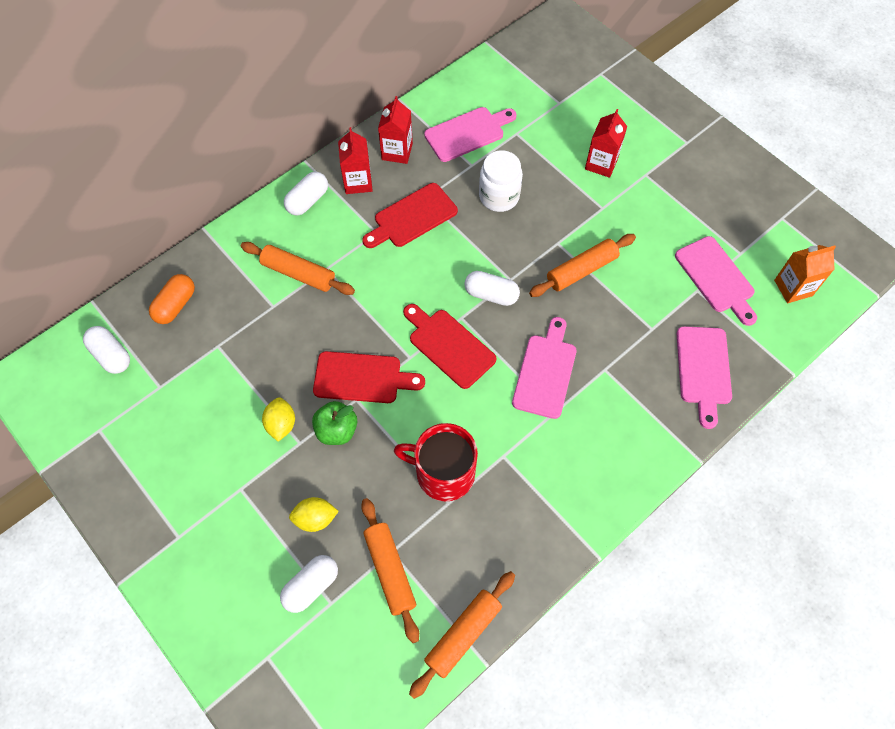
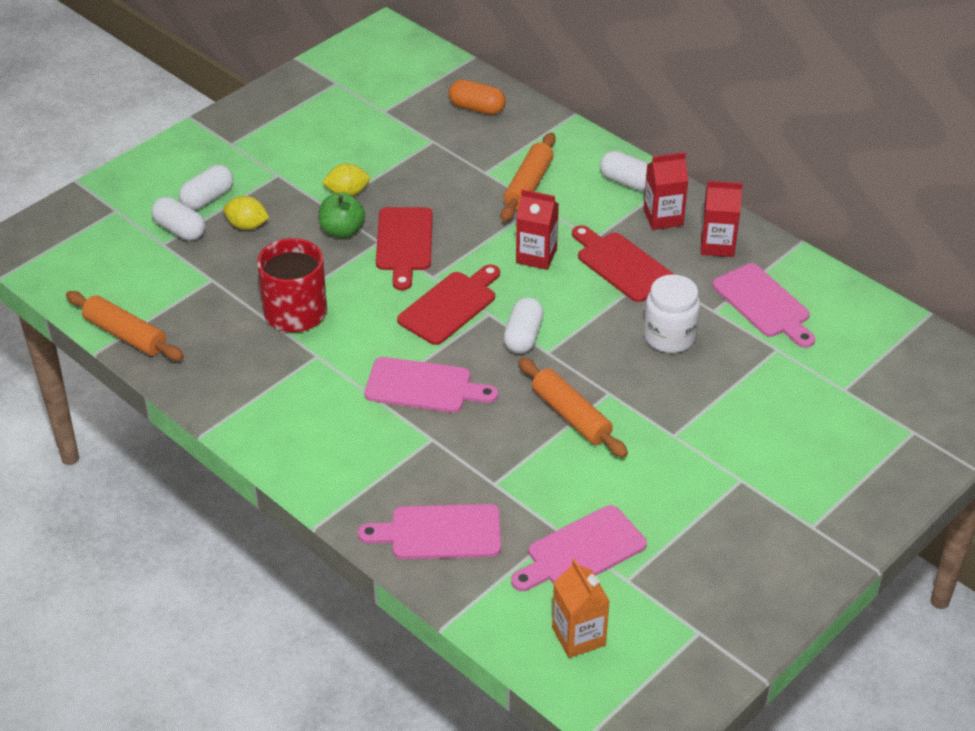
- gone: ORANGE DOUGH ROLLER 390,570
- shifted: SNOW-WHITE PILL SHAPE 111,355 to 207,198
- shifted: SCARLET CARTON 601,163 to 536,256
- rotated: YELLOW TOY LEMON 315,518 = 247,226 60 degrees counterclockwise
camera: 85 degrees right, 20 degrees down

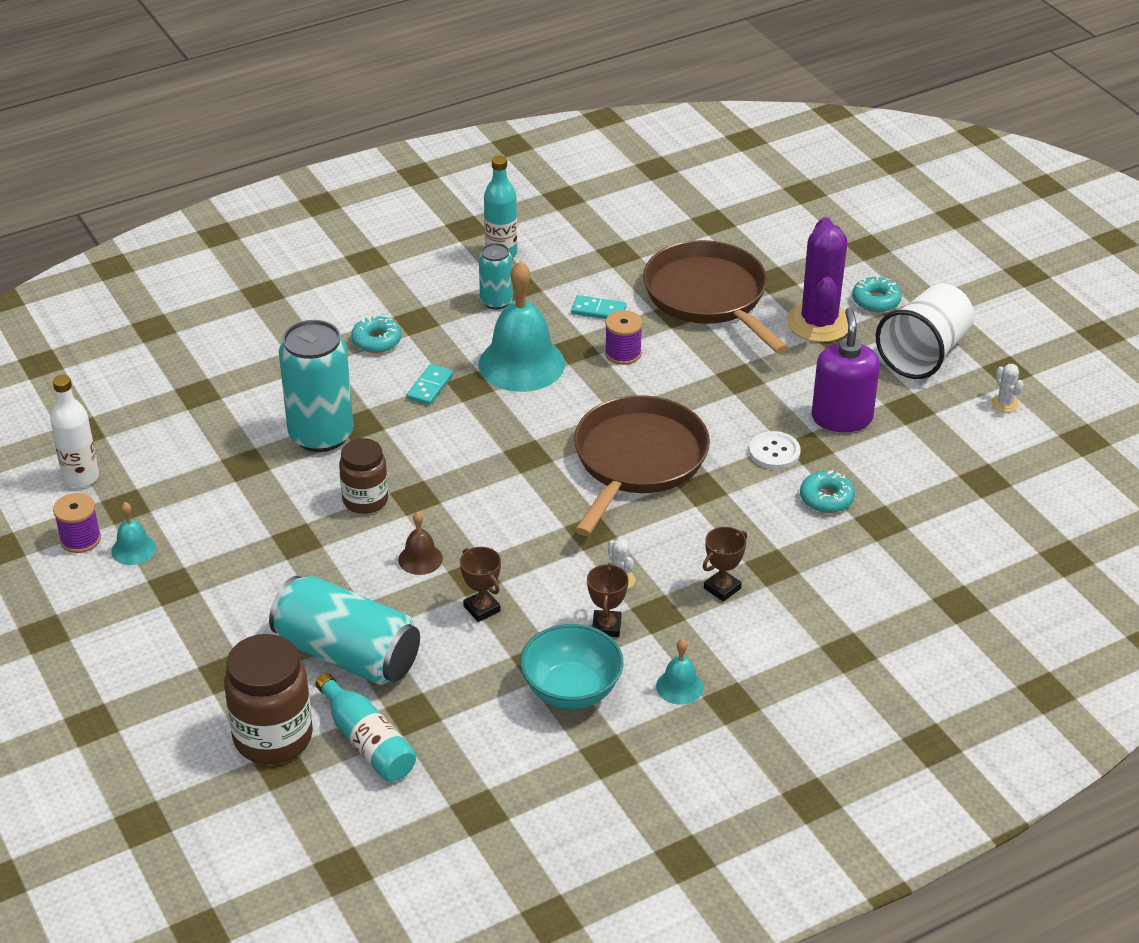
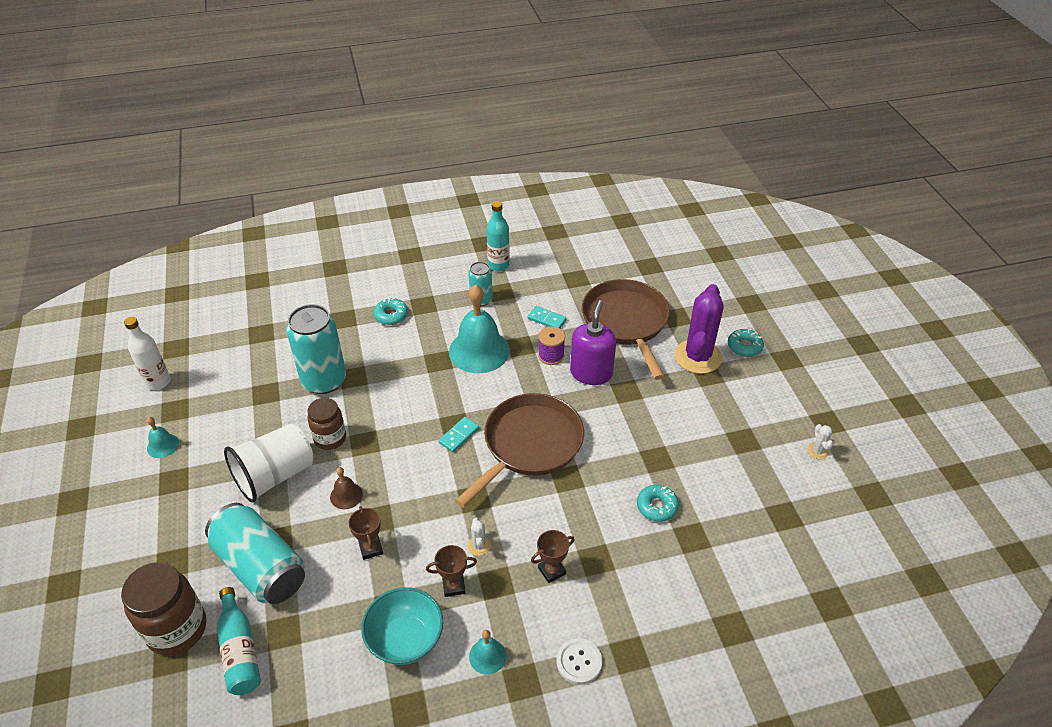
- gone: ROYAL PURPLE SPOOL 80,539
- shifted: TURQUOISE DOMINO PIECE 430,387 to 459,435
- shifted: SNOW-WHITE SHIRT BUTTON 774,452 to 579,662
- shifted: ROYAL PURPLE SOAP PUMP 841,418 to 591,373
- shifted: SNOW-WHITE CUP 924,354 to 275,475
- rotated: BROWN PRIZE CUP 606,627 = 453,586 60 degrees clockwise
camera: 15 degrees right, 5 degrees up

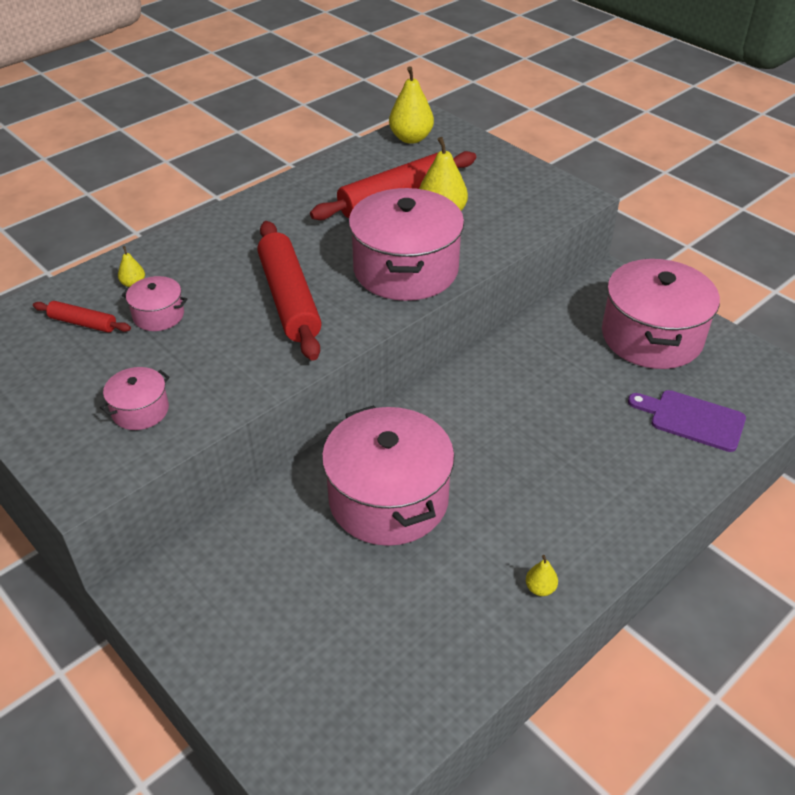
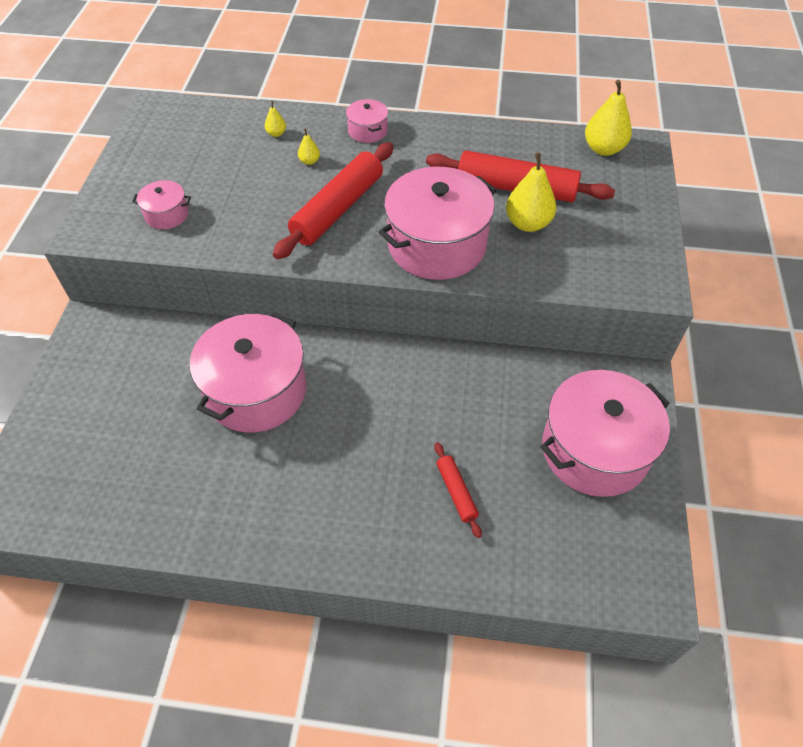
- gone: ROYAL PURPLE CHOPPING BOARD 692,419
- shifted: SCARLET DOUGH ROLLER 83,323 to 456,492
- shifted: ROSY STOCKPOT 158,315 to 367,131
- shifted: YELLOW TOY PEAR 540,588 to 309,161
camera: 50 degrees right, 10 degrees up

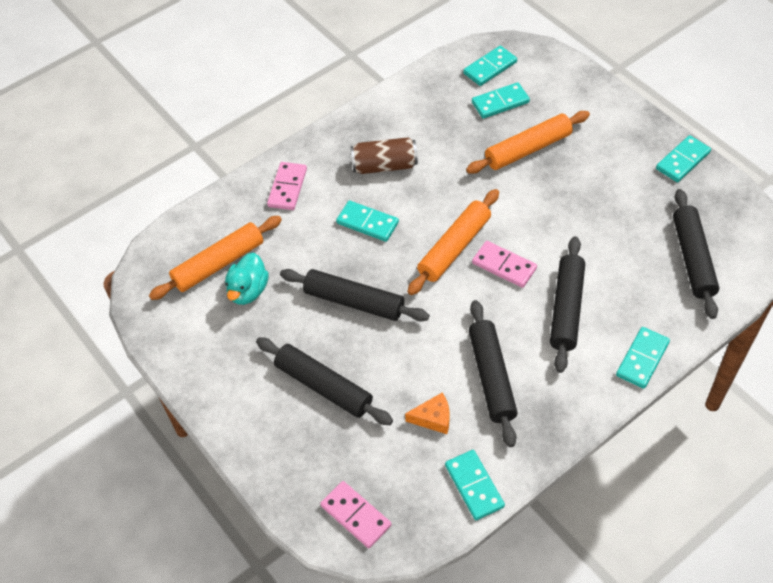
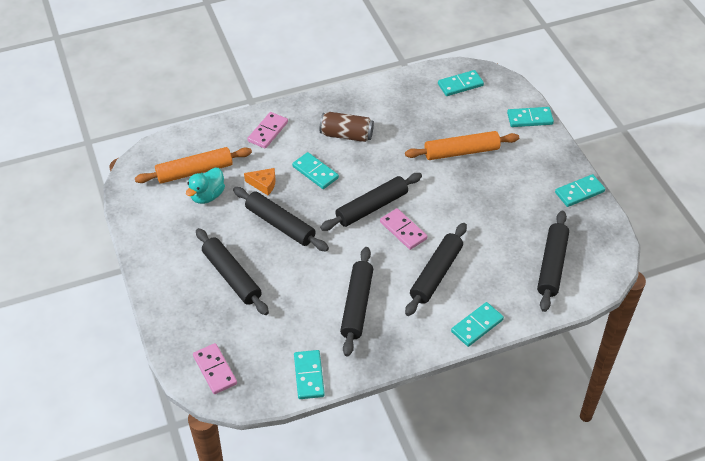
- shifted: ORANGE CHEESE WEDGE 433,418 to 263,184
- shifted: TURQUOISE DOMINO PIECE 500,102 to 529,119
- repainted: ORANGE DOUGH ROLLER 454,247 to BLACK DOUGH ROLLER 371,207
camera: 15 degrees right, 5 degrees down

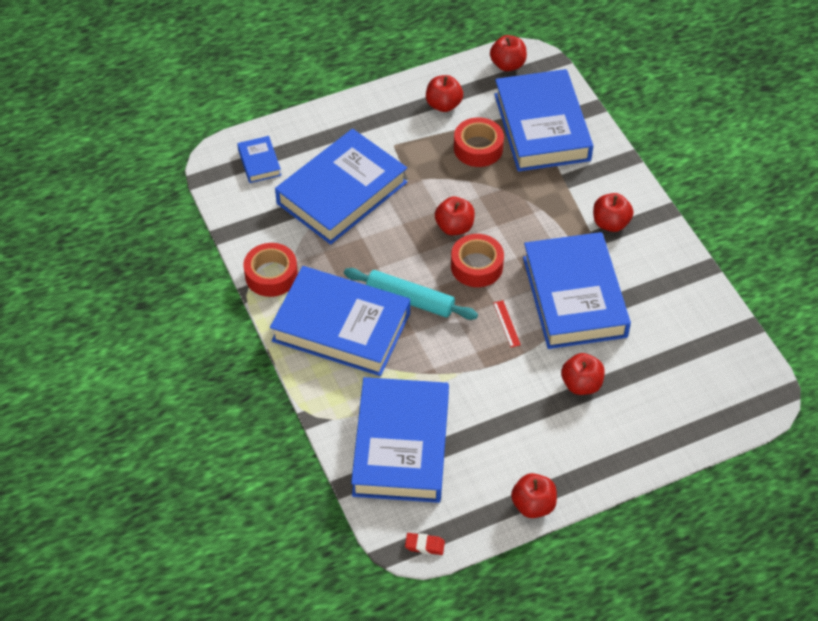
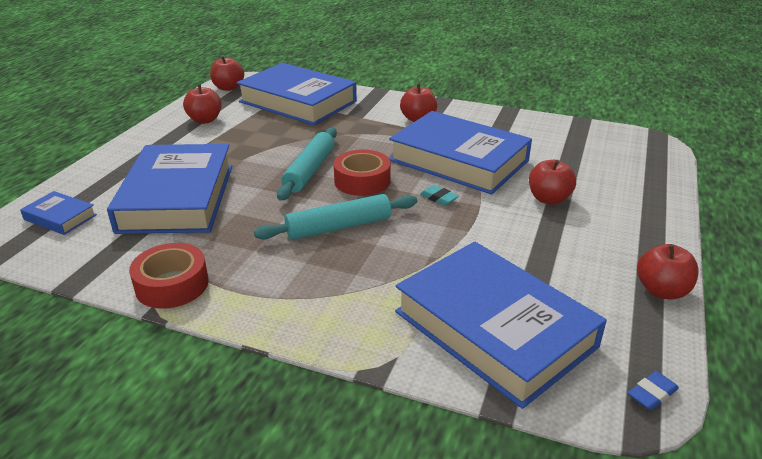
- gone: ROYAL BLUE HARDCOVER 341,327
- gone: SCARLET ROLL OF TAPE 478,148
- swapped: SCARLET APPLE FRUIT 454,227 to TURQUOISE DOUGH ROLLER 310,170
- swapped: SCARLET MEASURING STICK 506,323 to TURQUOISE PENCIL ERASER 439,198
- repainted: SCARLET PENCIL ERASER 424,545 to ROYAL BLUE PENCIL ERASER 652,394
camera: 45 degrees left, 20 degrees down

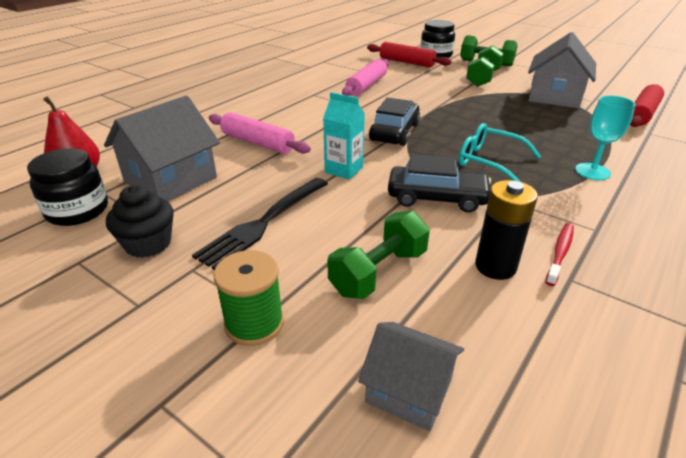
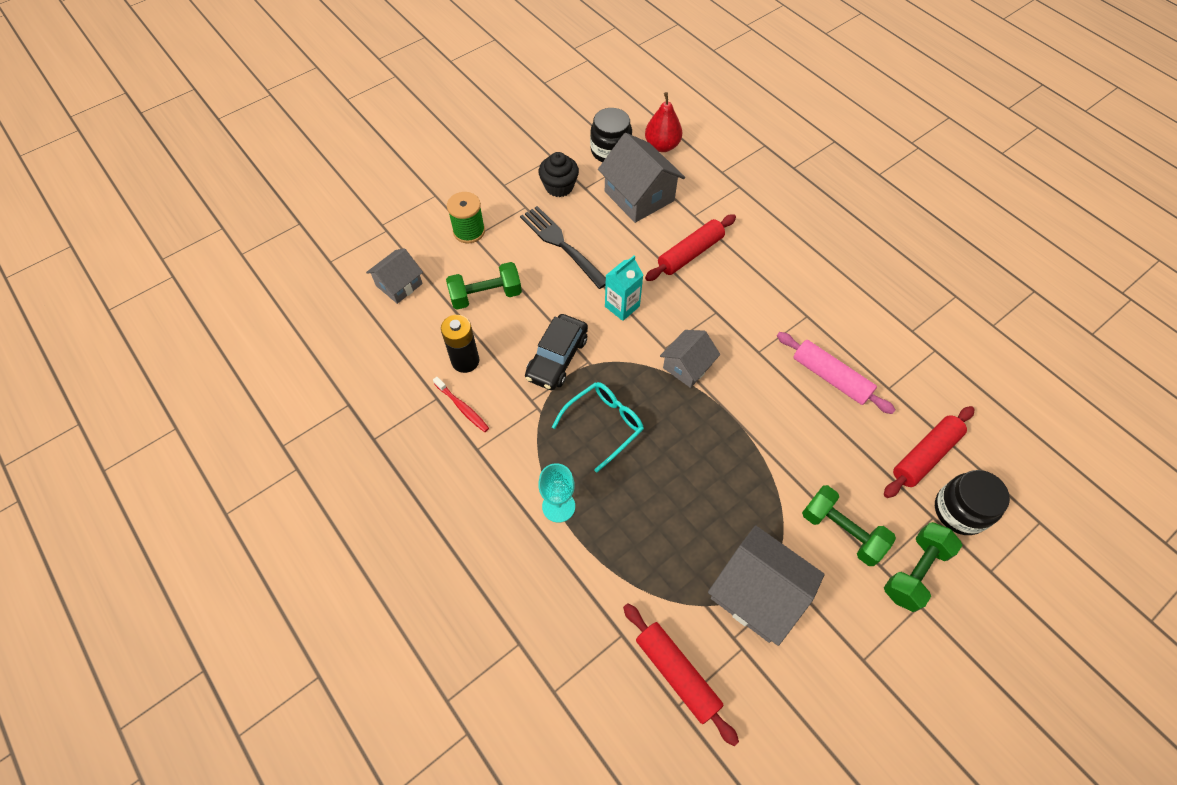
- swapped: BLACK AUTOMOBILE 394,132 to ASH-GREY COTTAGE 687,366
- repainted: ROSY DOUGH ROLLER 257,143 to SCARLET DOUGH ROLLER 690,253
- rotated: EMERALD FREE WEIGHT 378,272 = 486,295 75 degrees counterclockwise
camera: 105 degrees right, 25 degrees up

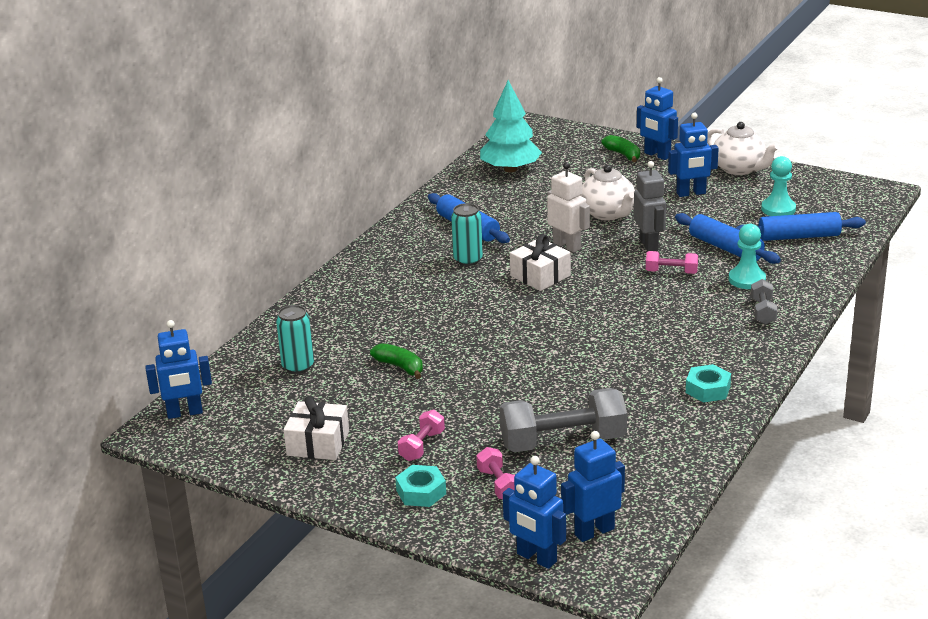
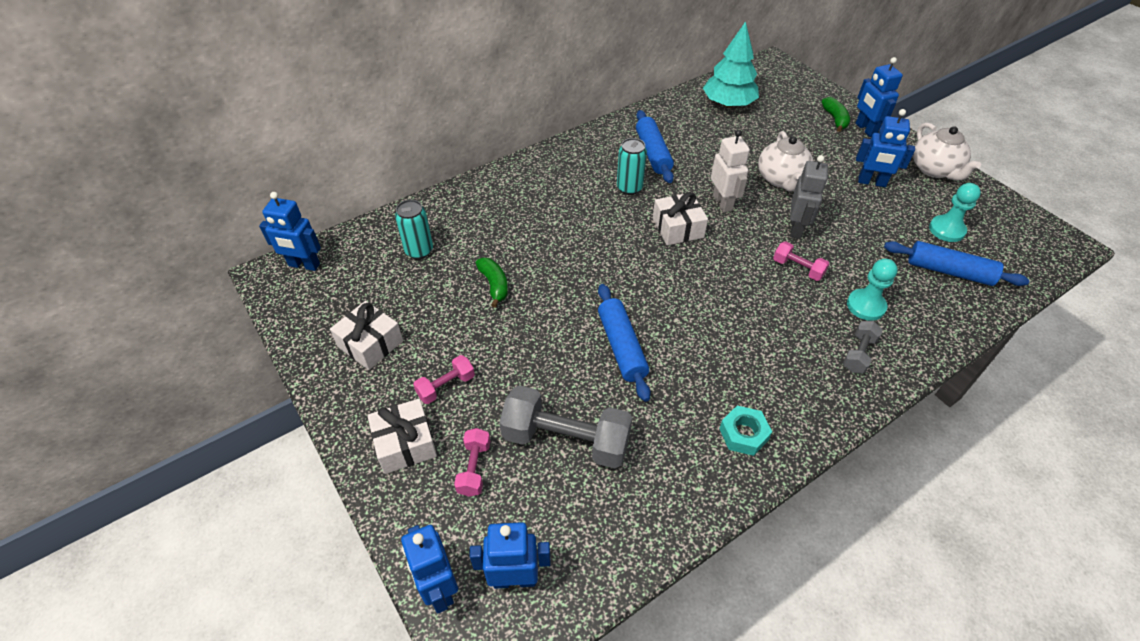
- shifted: ROYAL BLUE DOUGH ROLLER 725,248 to 621,347
- swapped: TURQUOISE HEXAGON NUT 421,492 to SNOW-WHITE WRAPPED GIFT 405,444
camera: 25 degrees right, 20 degrees up

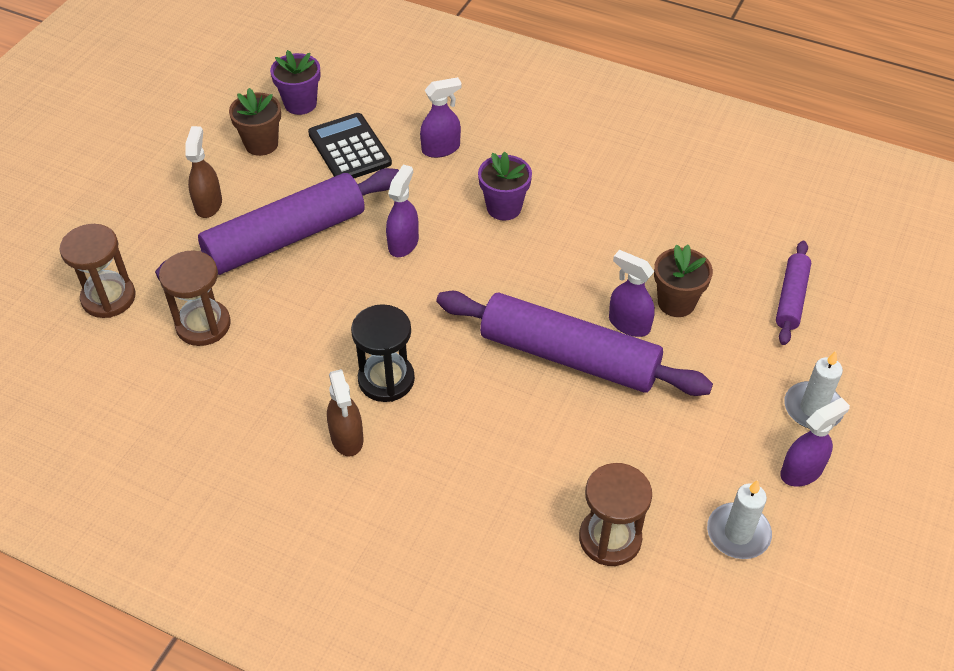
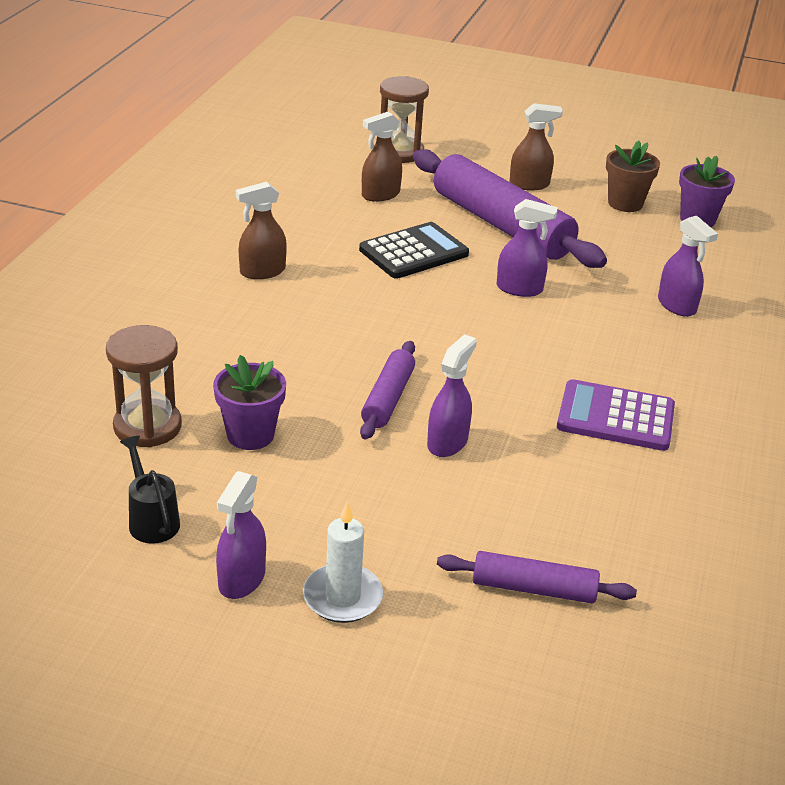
- gone: BLACK SAND TIMER 386,379
- gone: BROWN PLANT POT 676,303
- new: ROYAL PURPLE ADDING MACHINE 615,417
- shifted: BLACK ADDING MACHINE 349,149 to 413,252
- shifted: ROYAL PURPLE PLANT POT 504,208 to 250,435
- swapped: BROWN SAND TIMER 203,325 to BROWN SPRAY CLEANER 380,195
- swapped: SNOW-WHITE PILLAR CANDLE 738,533 to BLACK SPRINKLING CAN 151,520
- rotated: ROYAL PURPLE SPRAY CLEANER 801,471 = 241,579 60 degrees clockwise
- scaled: ROYAL PURPLE DOUGH ROLLER 569,356 = 388,398 x0.50
camera: 80 degrees right, 15 degrees down

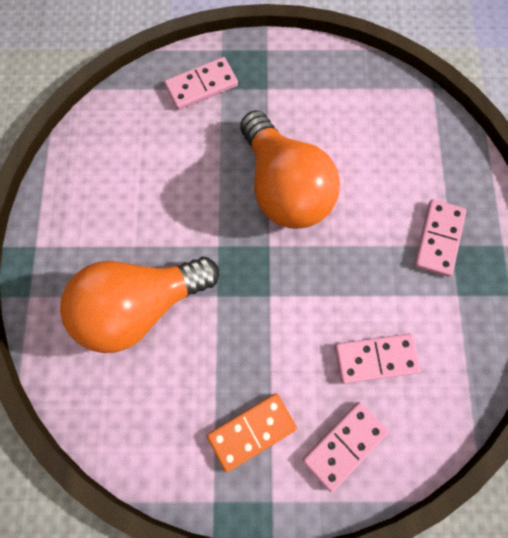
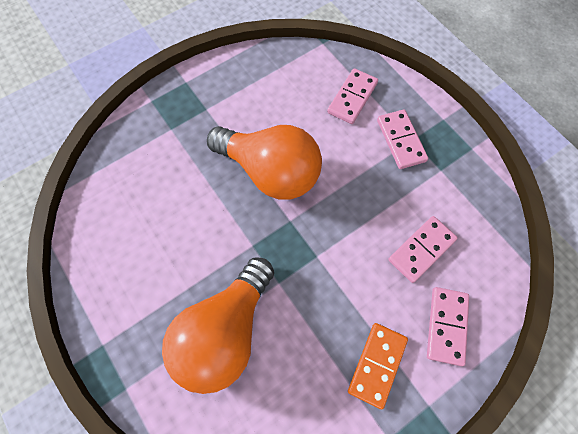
- shifted: ROSY DOMINO PIECE 201,85 to 352,98
camera: 35 degrees left, 5 degrees down

